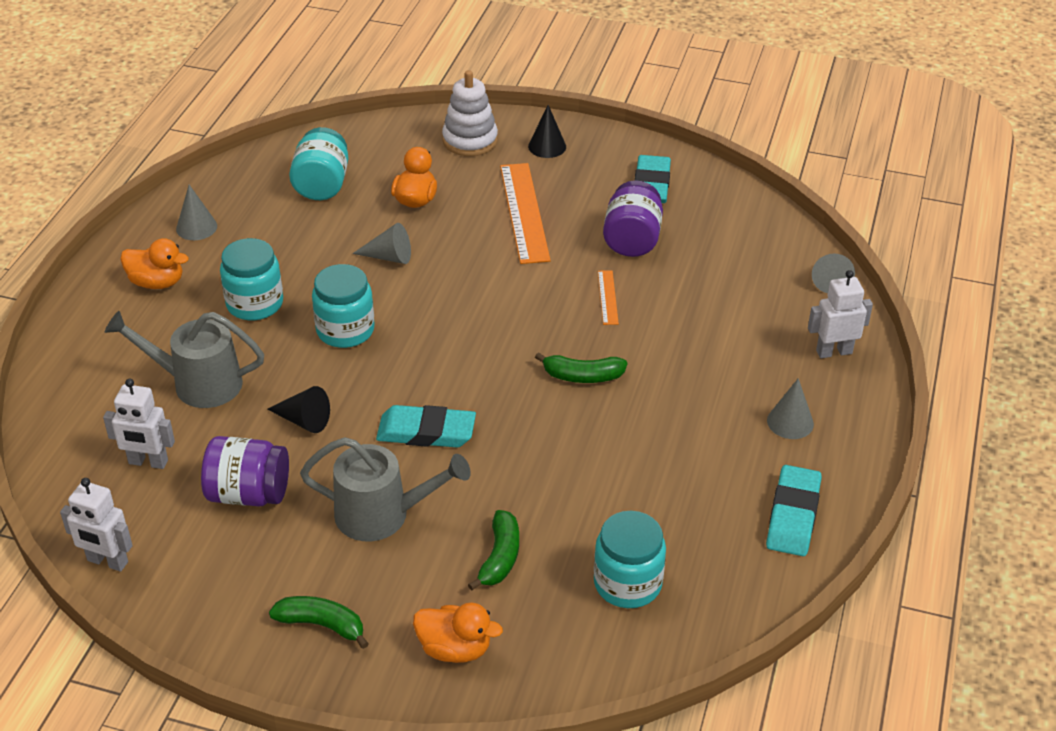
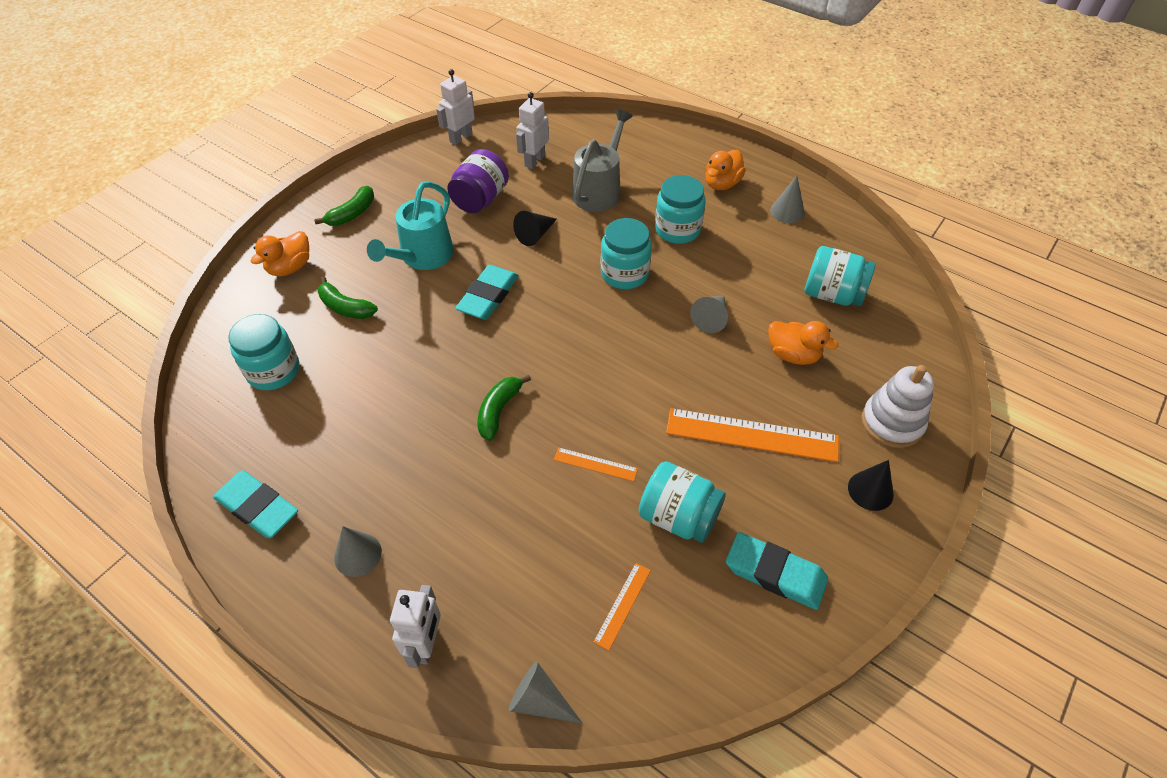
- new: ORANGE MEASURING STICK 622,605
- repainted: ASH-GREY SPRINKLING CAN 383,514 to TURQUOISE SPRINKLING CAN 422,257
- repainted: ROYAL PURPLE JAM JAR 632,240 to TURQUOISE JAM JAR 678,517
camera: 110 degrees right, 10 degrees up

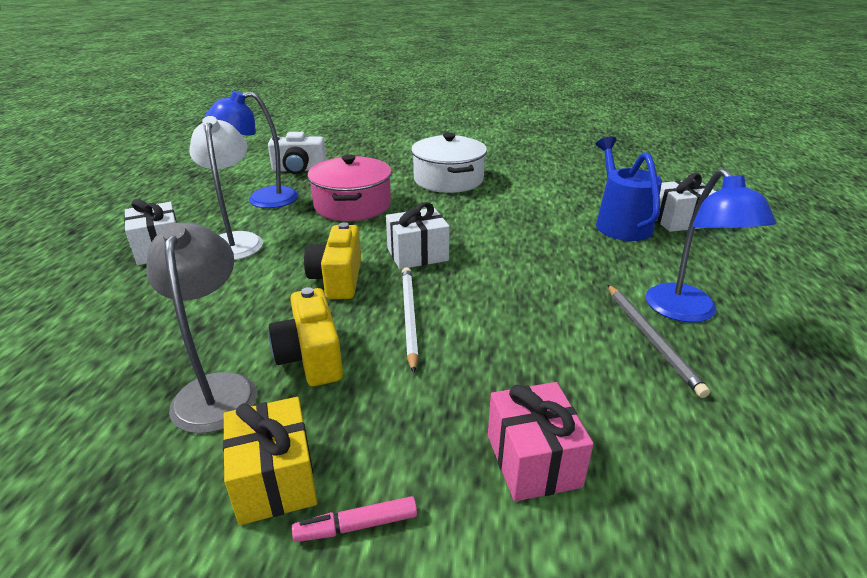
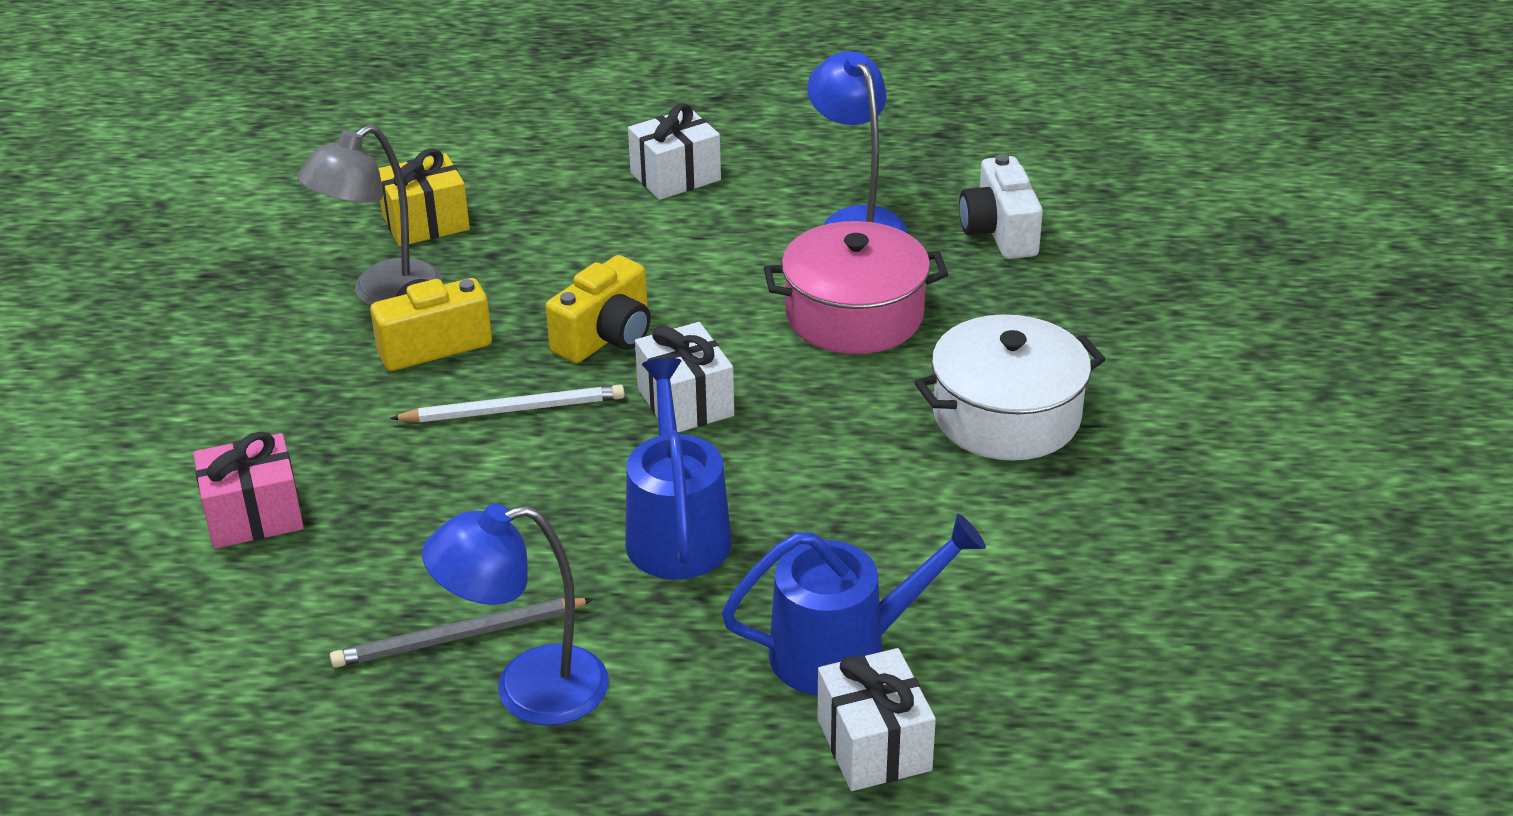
- gone: SNOW-WHITE READING LAMP 235,241
- gone: ROSY MARKER PEN 356,526
- new: ROYAL BLUE SPRINKLING CAN 676,531
- shifted: YELLOW WRAPPED GIFT 275,479 to 426,223
- rotated: ASH-GREY READING LAMP 217,389 = 382,294 150 degrees clockwise
- rotated: YELLOW COMPACT CAMERA 338,279 = 606,337 135 degrees clockwise
camera: 85 degrees right, 5 degrees up

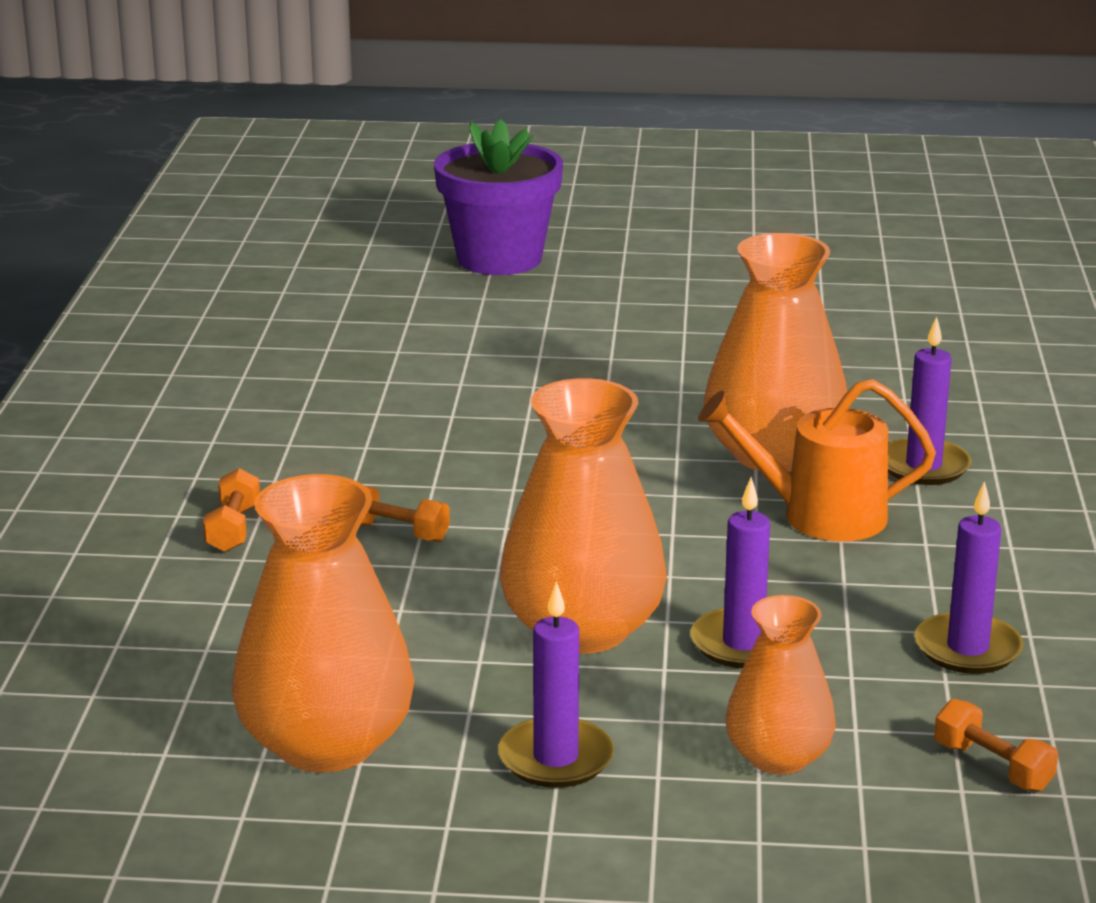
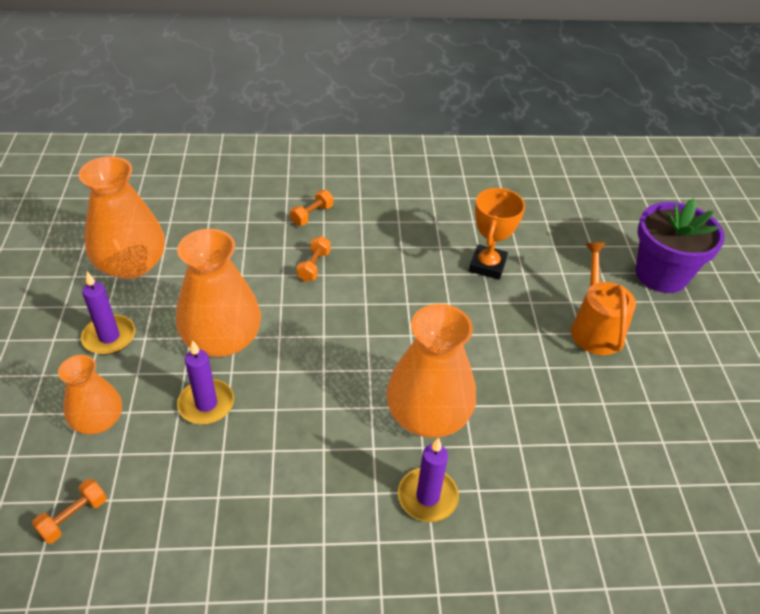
- gone: ROYAL PURPLE PILLAR CANDLE 967,649
- new: ORANGE PRIZE CUP 487,265
- shifted: ORANGE SPRINKLING CAN 821,516 to 595,328
- rotated: ORANGE FREE WEIGHT 233,529 = 312,215 45 degrees counterclockwise
camera: 80 degrees right, 20 degrees up

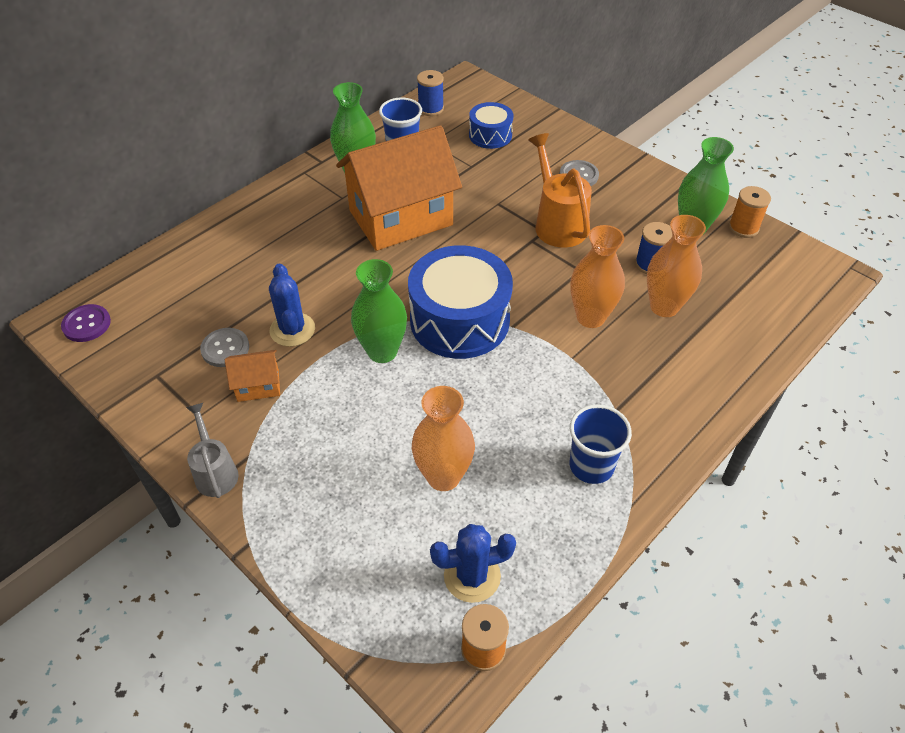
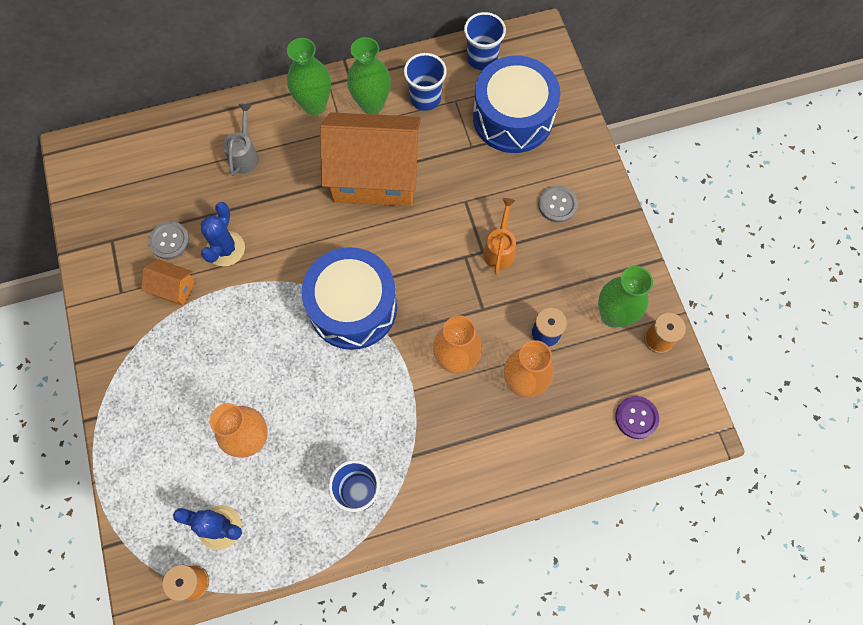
- shifted: ROYAL PURPLE SHIRT BUTTON 86,324 to 636,417
- shifted: ASH-GREY SPRINKLING CAN 215,472 to 245,155
- shifted: EMERALD VASE 382,351 to 314,105
- swapped: ROYAL BLUE SPOOL 431,109 to ROYAL BLUE CUP 482,58
- scaled: ROYAL BLUE DRUM 490,135 = 513,117 x1.86
- scaled: ORANGE SPRINKLING CAN 557,223 = 499,249 x0.63
camera: 30 degrees right, 20 degrees up

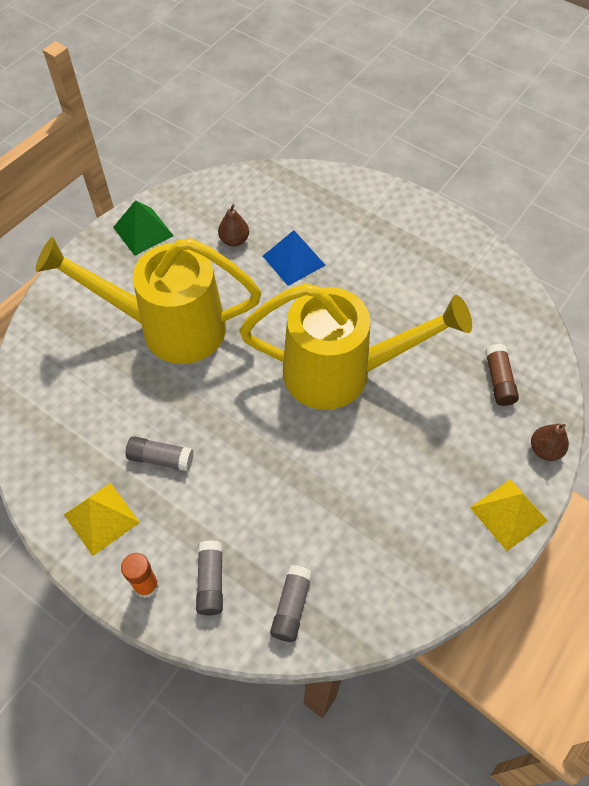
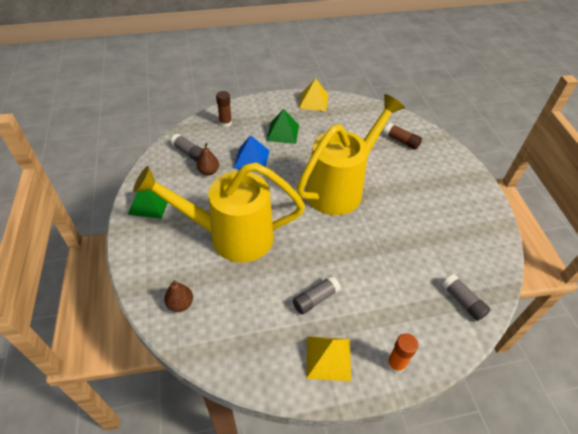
- new: BROWN GLUE STICK 225,123
- new: EMERALD PYRAMID SHAPE 283,132
- shifted: ASH-GREY GLUE STICK 211,581 to 189,152
- shifted: YELLOW PYRAMID SHAPE 508,514 to 313,101
- shifted: BROWN TOY PEAR 545,450 to 180,304
- rotated: YELLOW SPRINKLING CAN 169,327 = 231,236 45 degrees clockwise
camera: 50 degrees left, 10 degrees down

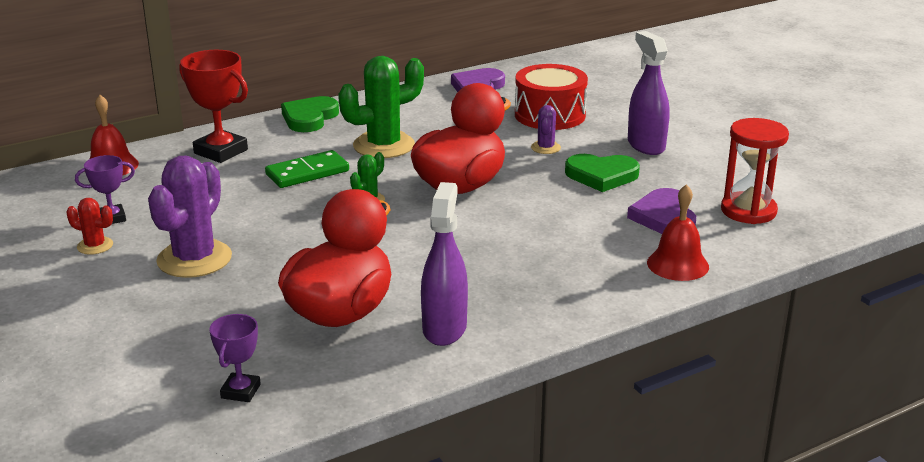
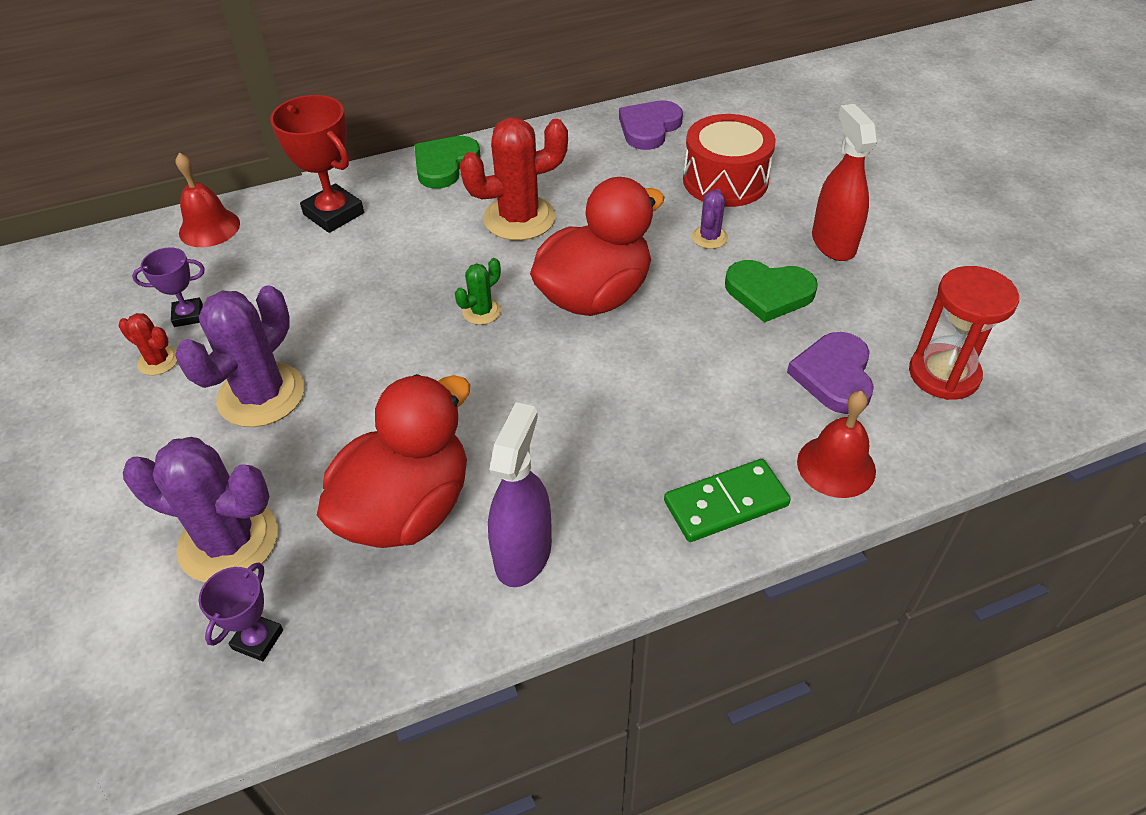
- new: ROYAL PURPLE SAGUARO CACTUS 228,541
- shifted: EMERALD DOMINO PIECE 307,173 to 726,503
- repainted: EMERALD SAGUARO CACTUS 384,145 to SCARLET SAGUARO CACTUS 519,218
- repainted: ROYAL PURPLE SPRAY CLEANER 646,145 to SCARLET SPRAY CLEANER 833,243
camera: 10 degrees right, 20 degrees up

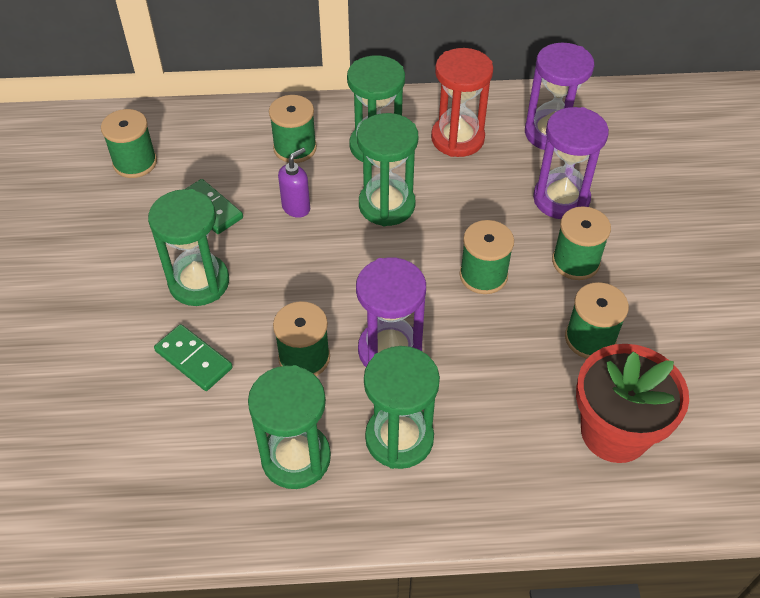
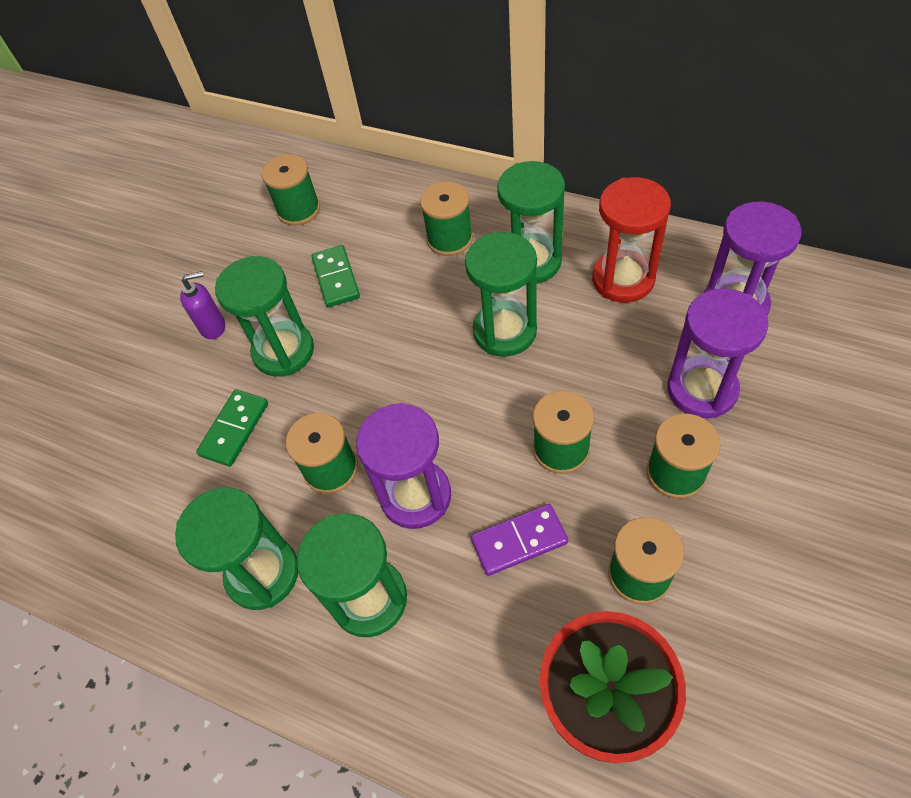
- new: ROYAL PURPLE DOMINO PIECE 519,541
- shifted: ROYAL PURPLE SOAP PUMP 296,207 to 213,327
- rotated: EMERALD DOMINO PIECE 193,359 = 234,429 45 degrees clockwise
camera: 35 degrees right, 5 degrees up

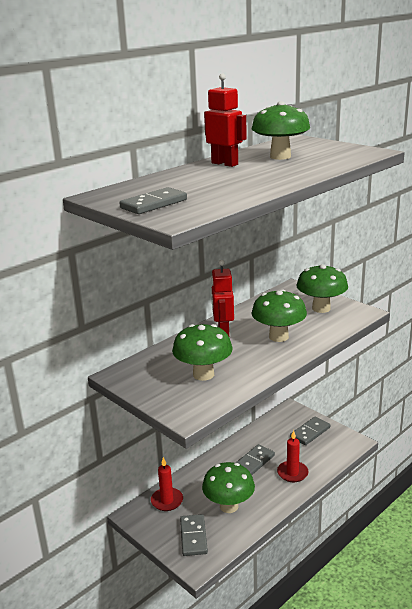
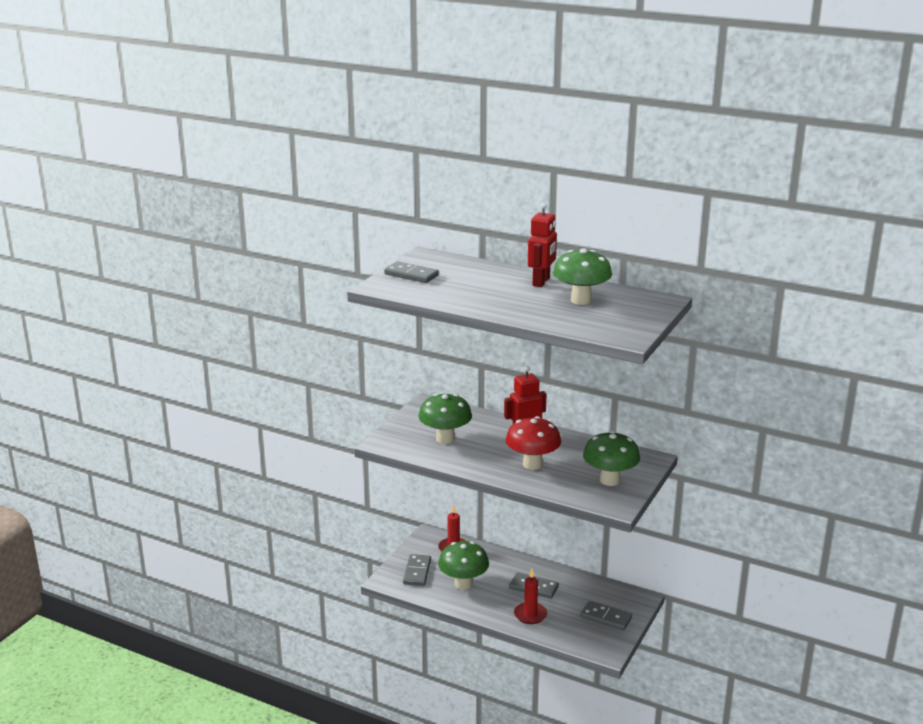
- repainted: EMERALD TOADSTOOL 278,337 to SCARLET TOADSTOOL 532,464
- rotated: ASH-GREY DOMINO PIECE 193,536 = 417,572 60 degrees counterclockwise
camera: 70 degrees right, 0 degrees up

